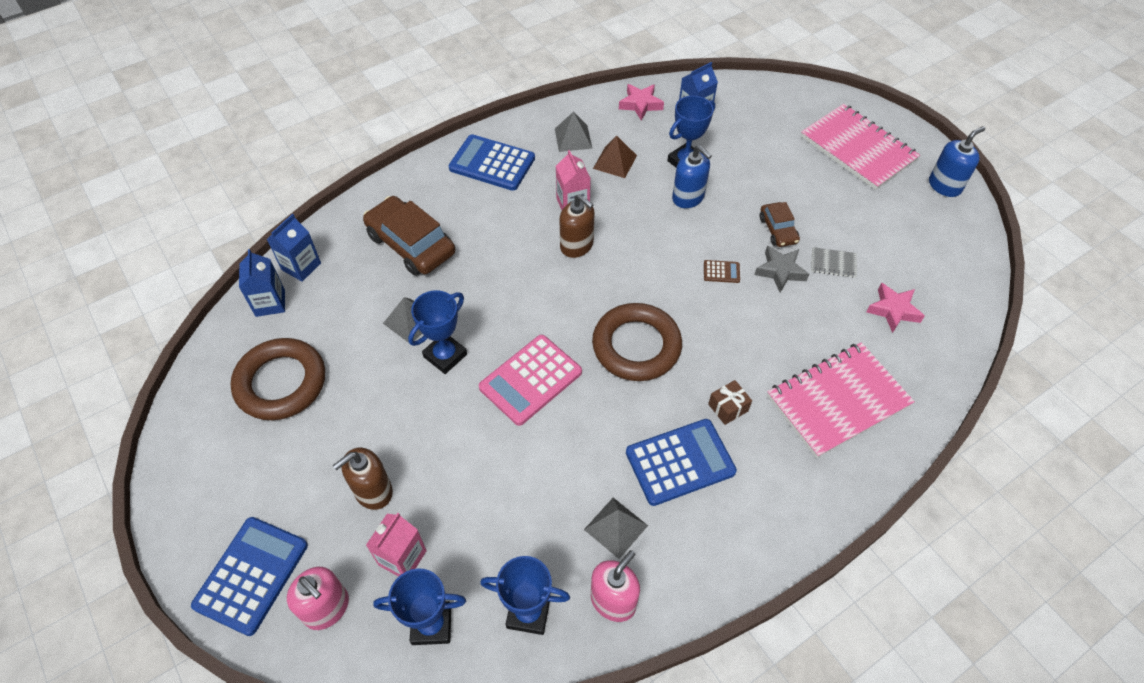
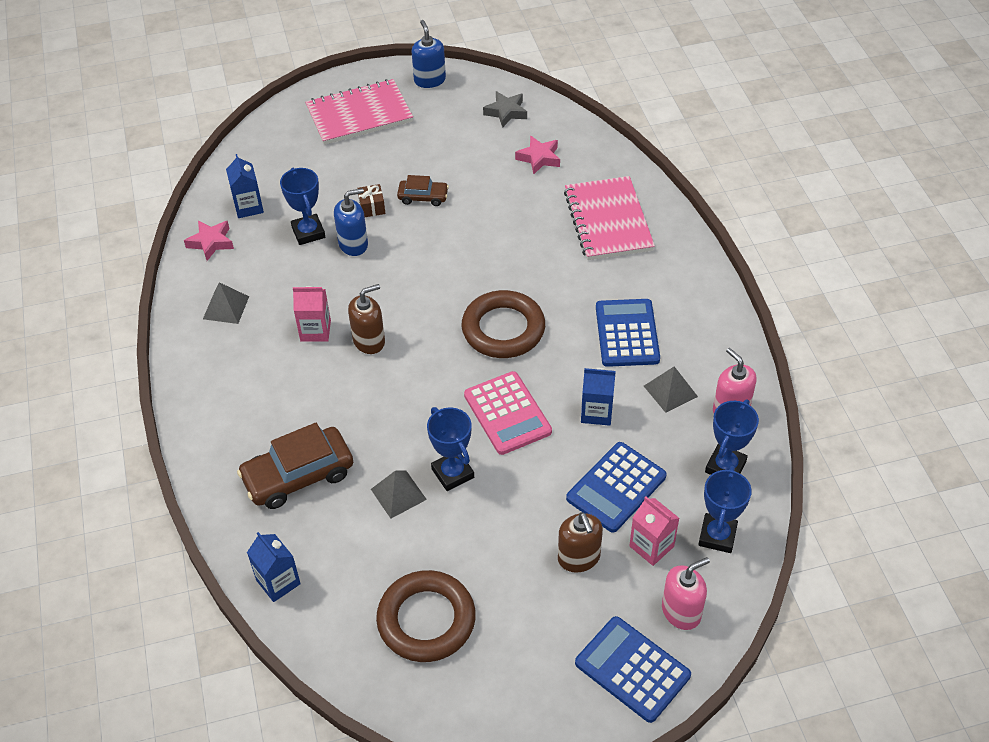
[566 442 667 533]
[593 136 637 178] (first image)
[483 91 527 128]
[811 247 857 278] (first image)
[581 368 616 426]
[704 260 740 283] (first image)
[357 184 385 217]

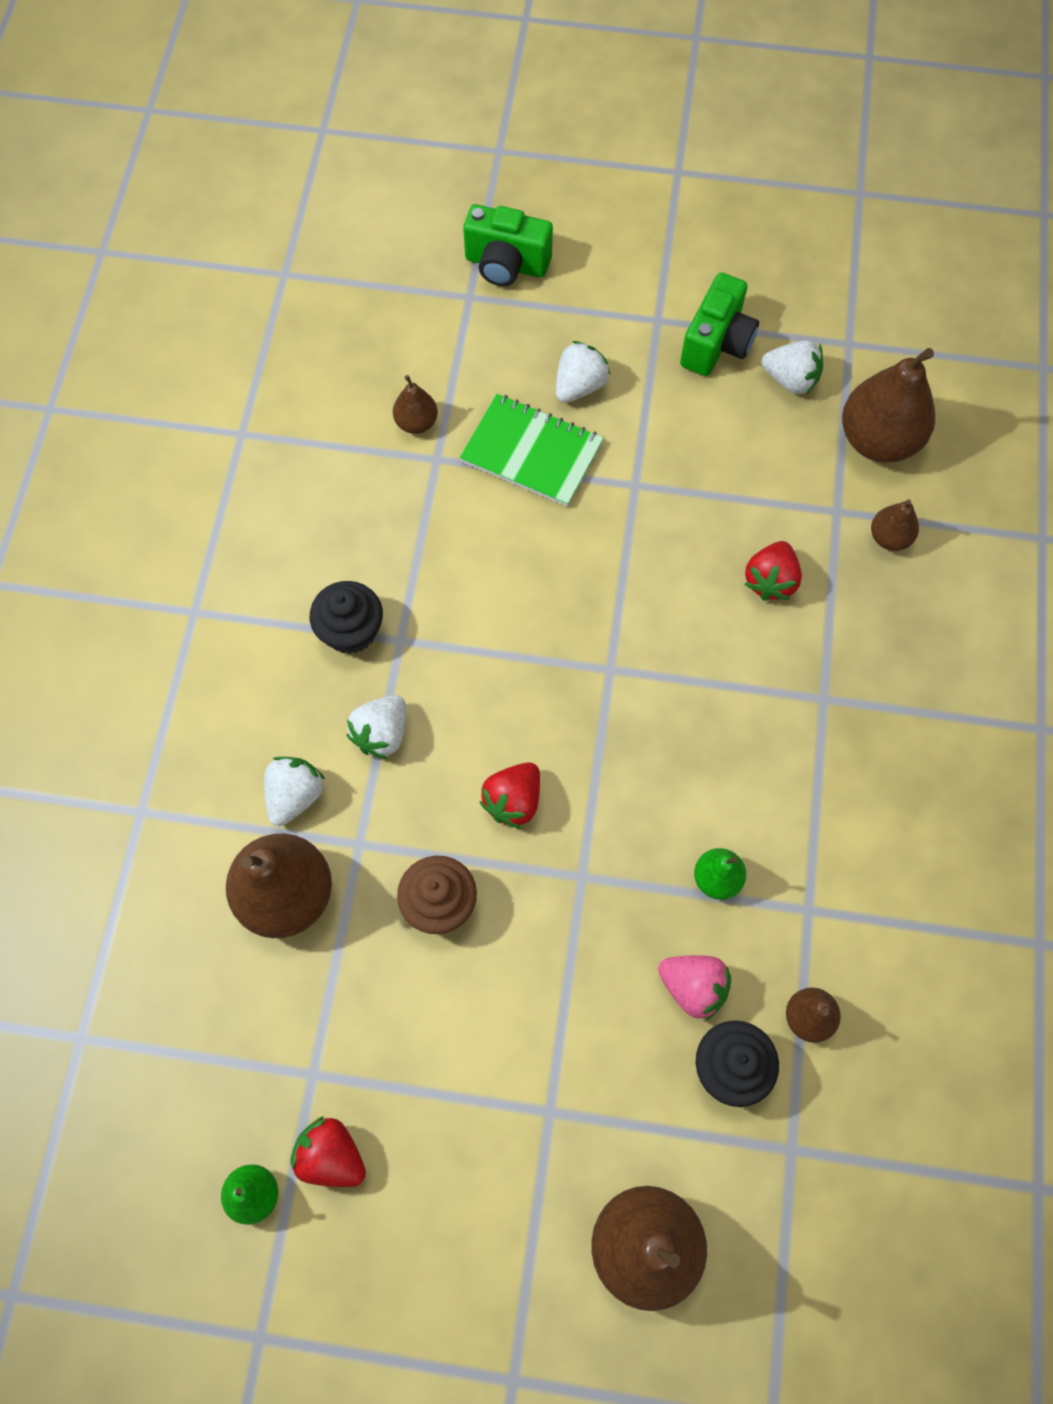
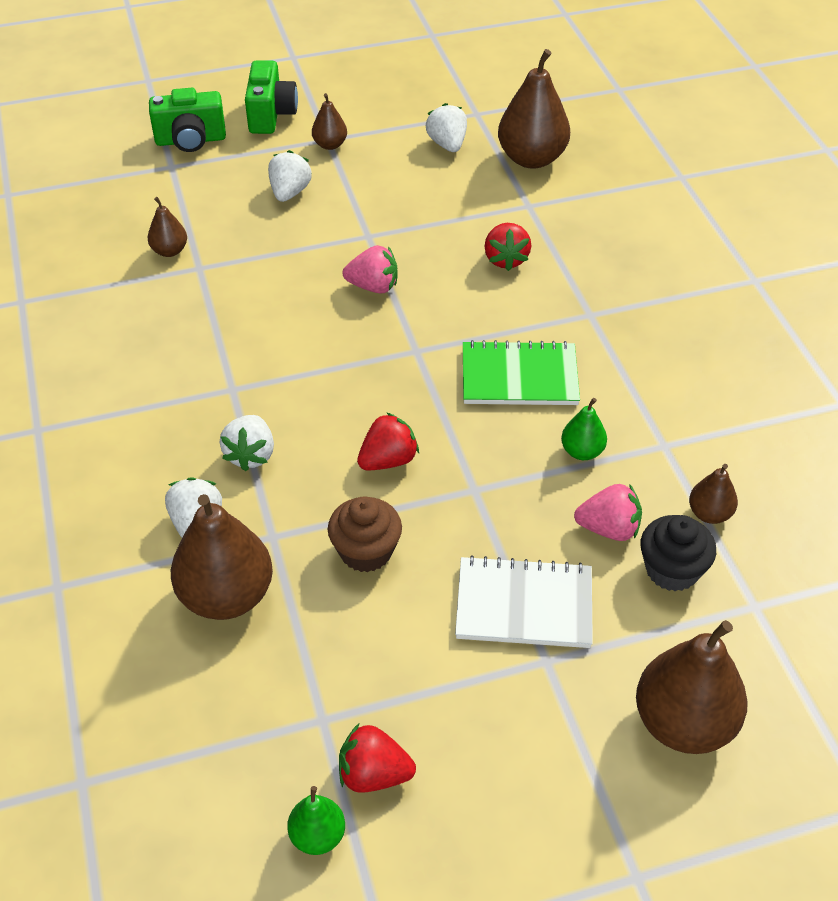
[245 60 298 134]
[426 103 467 152]
[463 340 580 405]
[312 93 347 150]
[310 581 383 654] (first image)
[357 412 419 470]
[343 245 397 294]
[455 555 593 648]

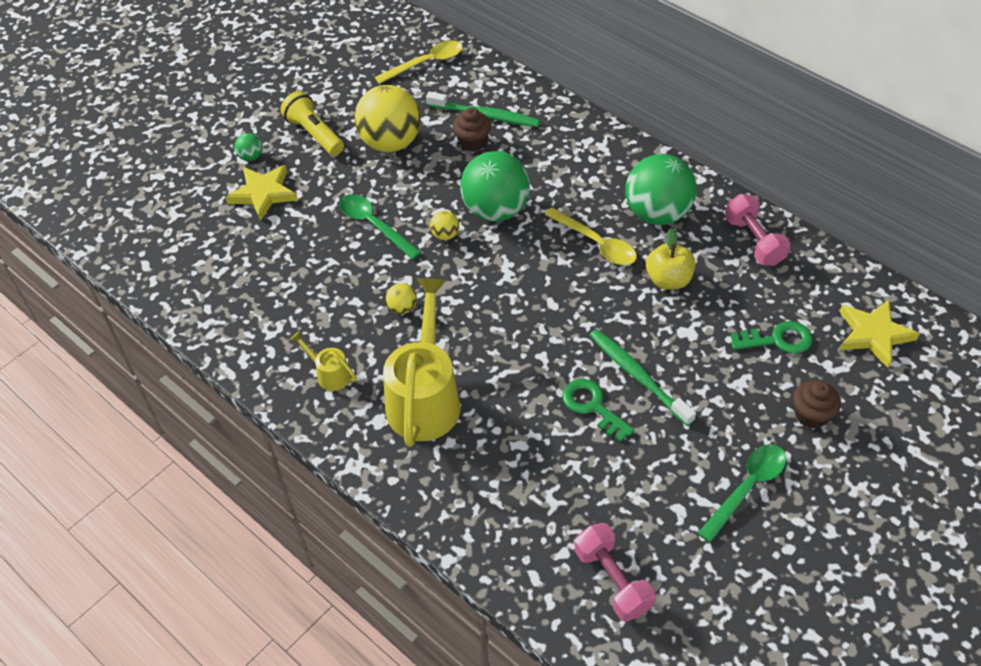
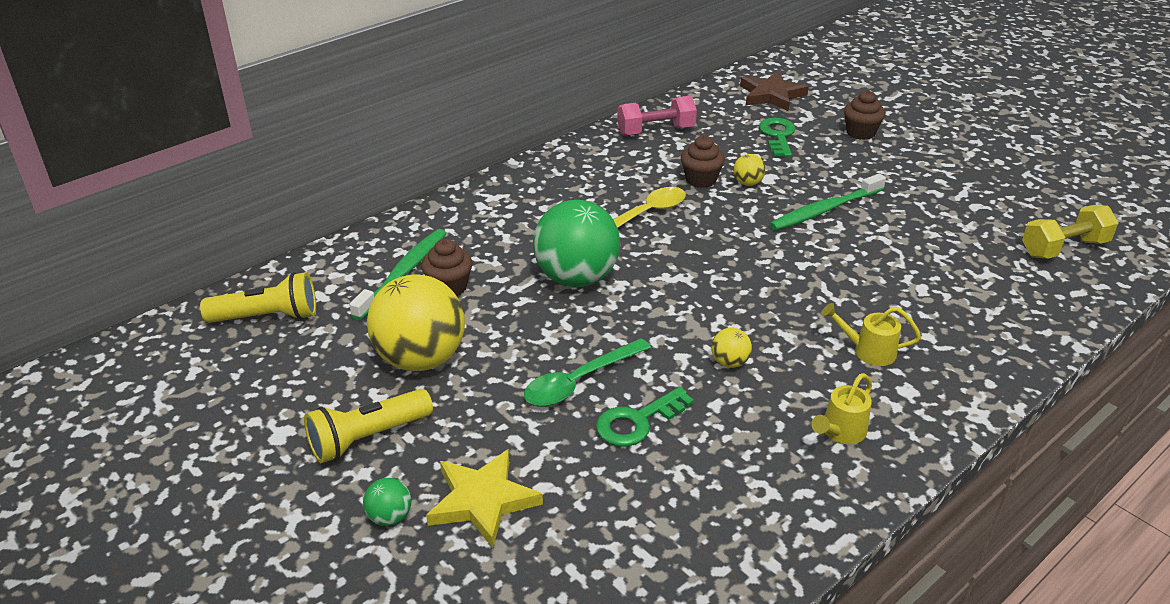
[200 272 316 323]
[625 154 697 225] (first image)
[733 154 765 186]
[681 135 725 188]
[821 303 921 366]
[740 71 809 111]
[596 387 694 447]
[698 444 786 543] (first image)
[1022 205 1119 259]

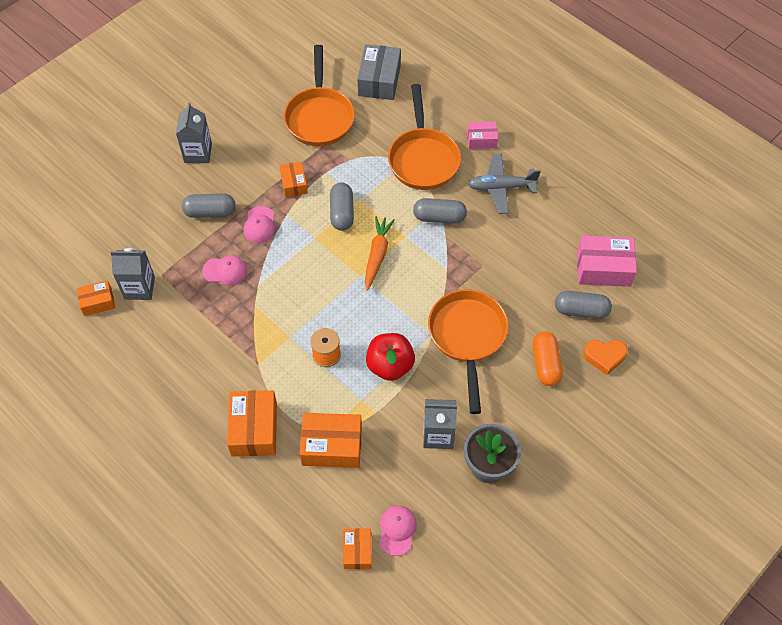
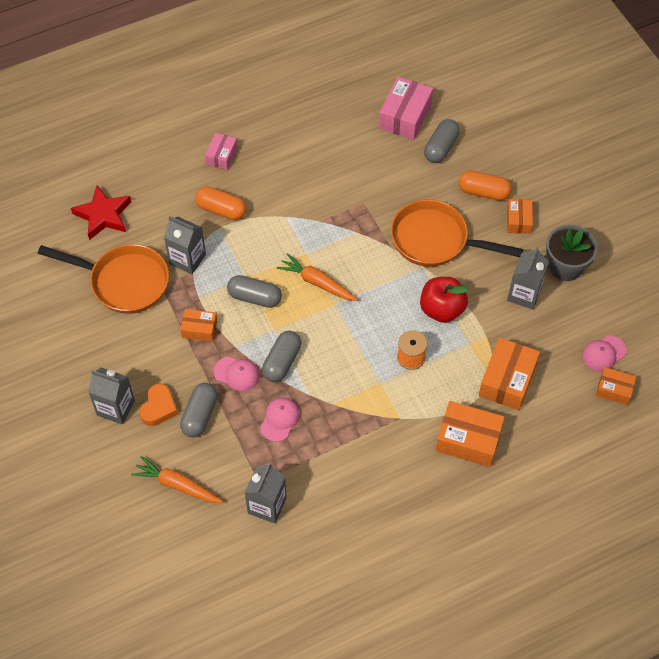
[71 185 131 240]
[195 186 246 220]
[468 154 541 214] (first image)
[262 331 301 382]
[507 199 533 234]
[139 384 178 426]
[582 335 627 372]
[164 216 206 274]
[131 456 223 503]

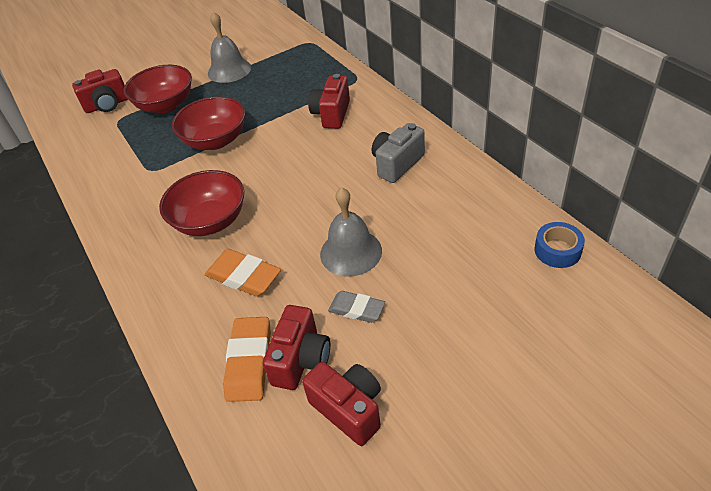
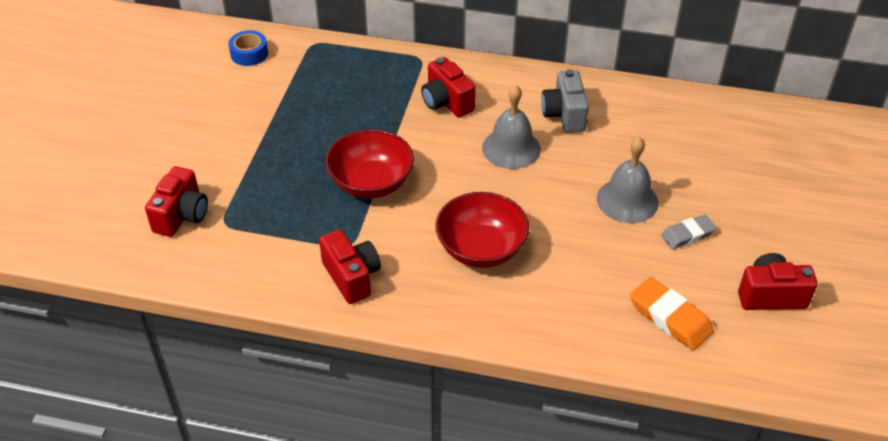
[482 85 541 169]
[124 65 192 113] (first image)
[228 30 268 66]
[205 249 281 296] (first image)
[319 229 381 304]

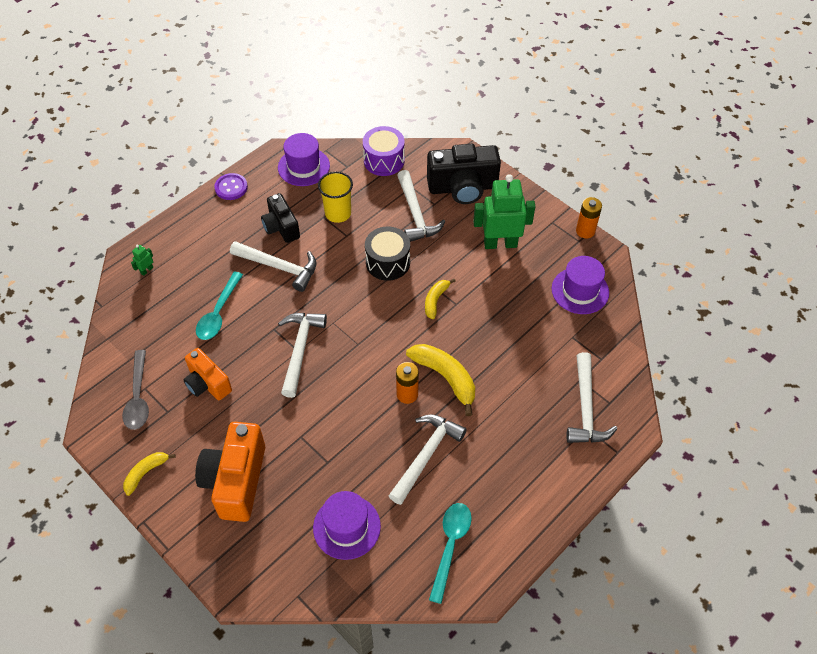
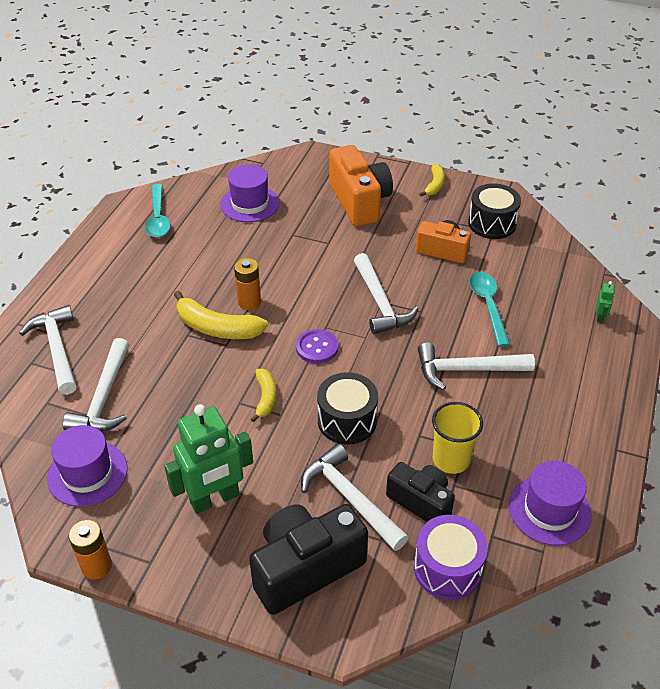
[296 329 338 364]
[386 462 455 522]
[468 183 521 239]
[63 338 129 431]

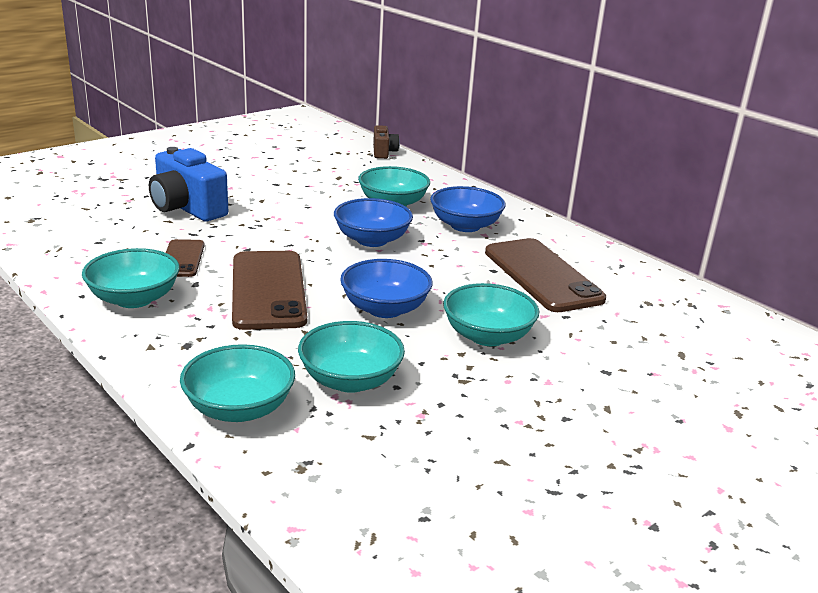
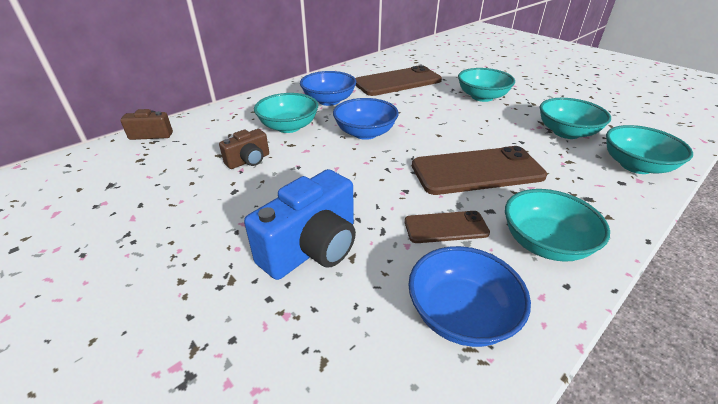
[408 246 531 347]
[219 129 269 169]

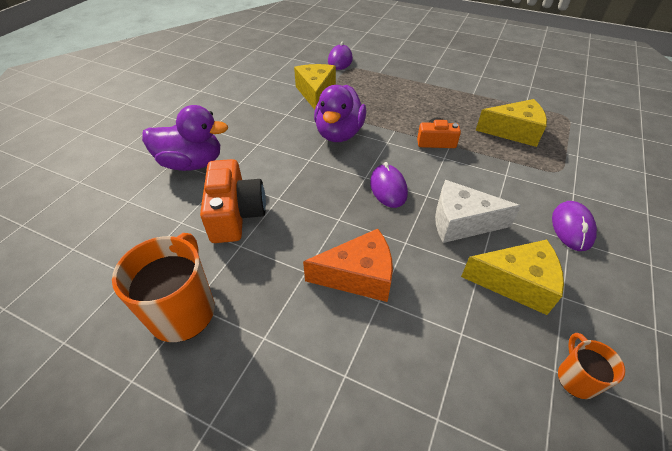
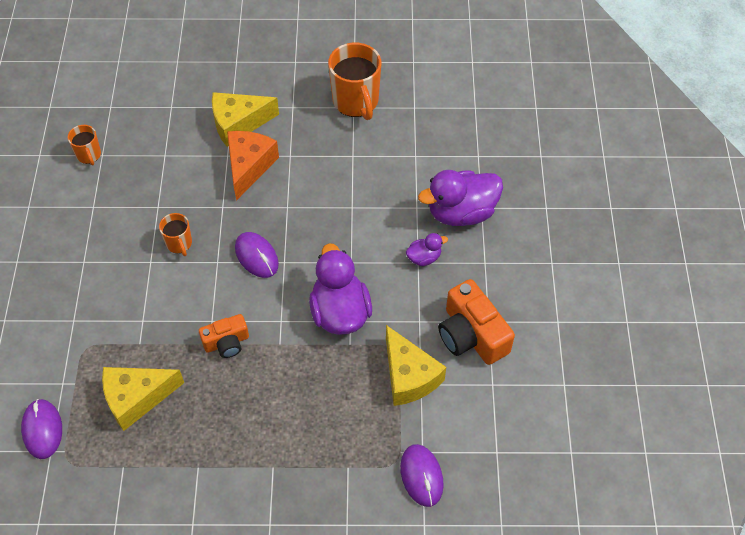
[438 279 515 365]
[159 213 192 256]
[21 399 62 459]
[227 131 279 201]
[212 92 279 147]
[406 233 448 266]

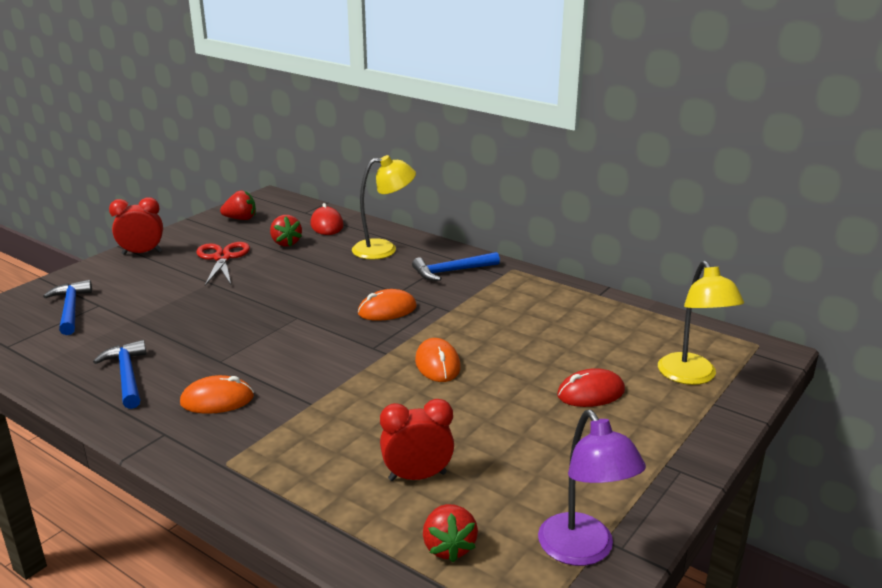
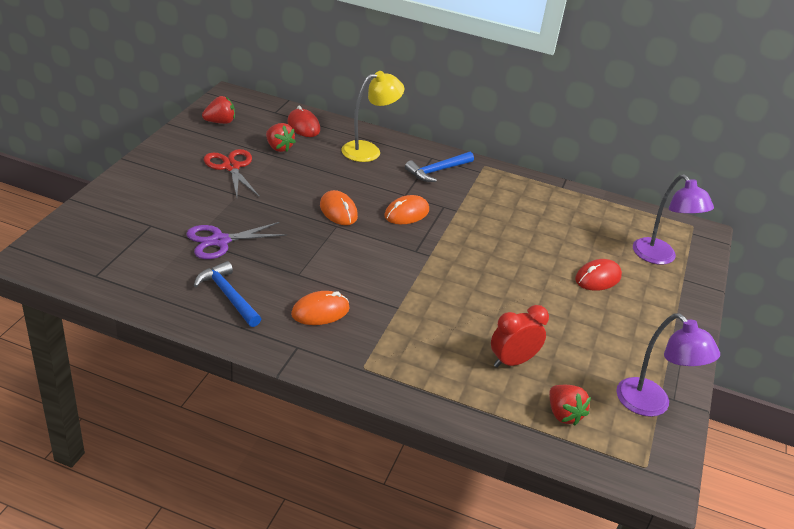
[109 197 163 255] (first image)
[633 174 714 265]
[43 280 92 335] (first image)
[320 190 358 225]
[186 222 287 259]

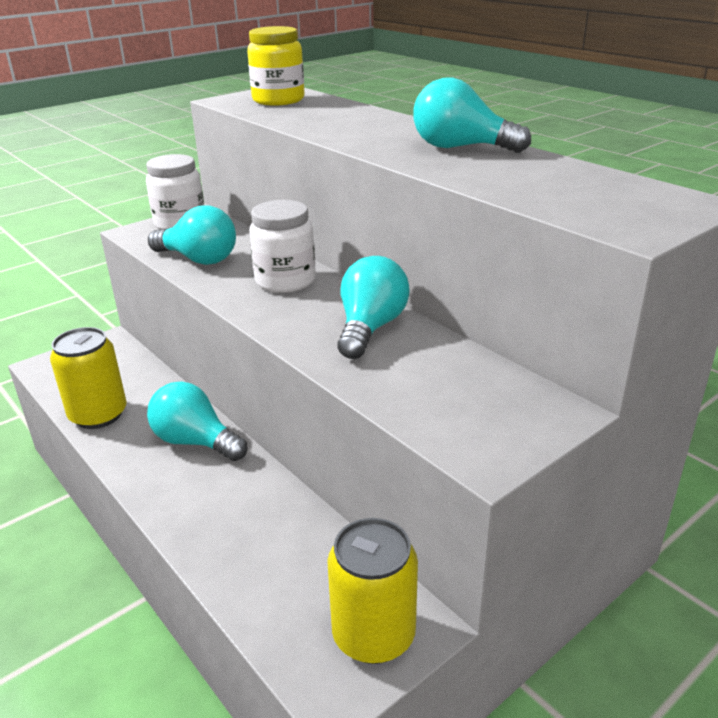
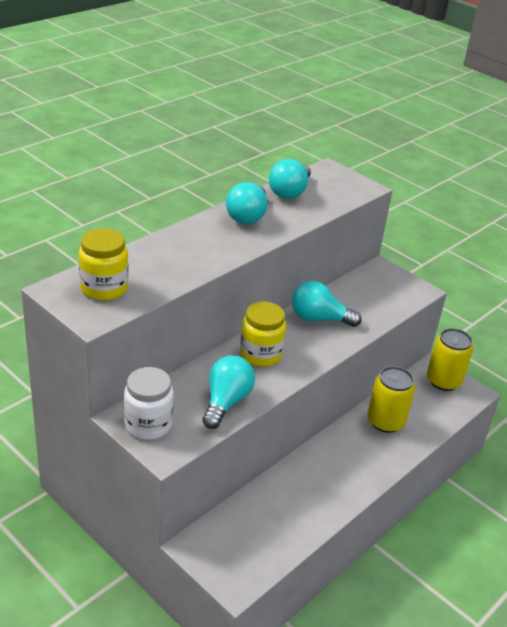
[240 302 286 367]
[367 366 415 433]
[269 159 311 199]

